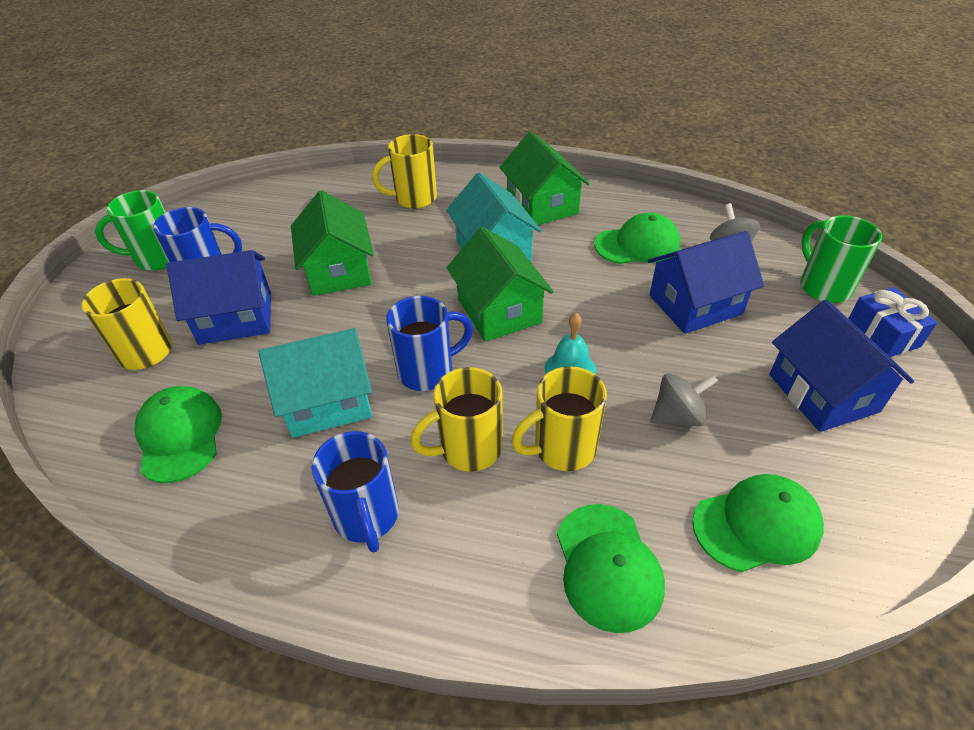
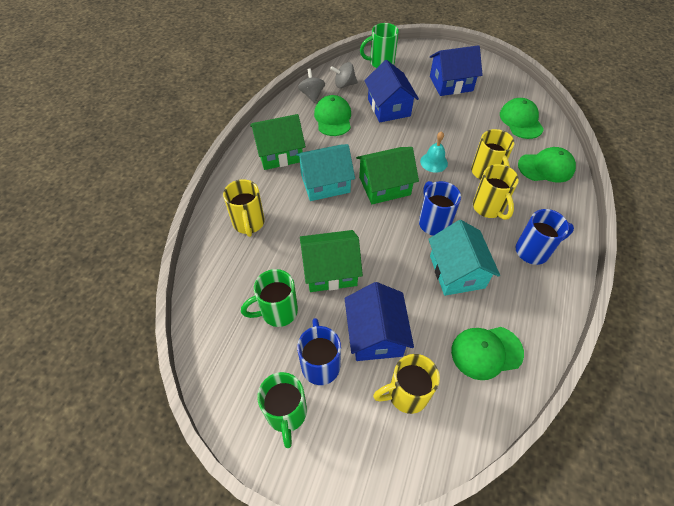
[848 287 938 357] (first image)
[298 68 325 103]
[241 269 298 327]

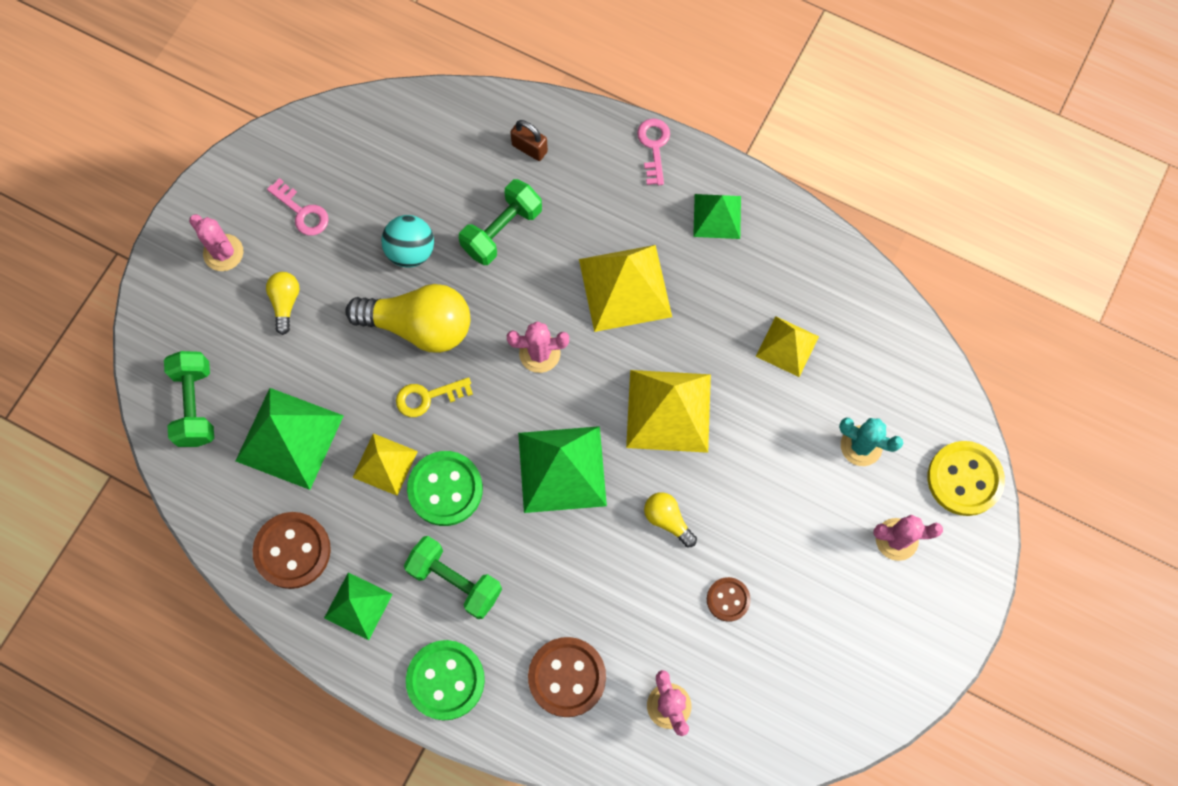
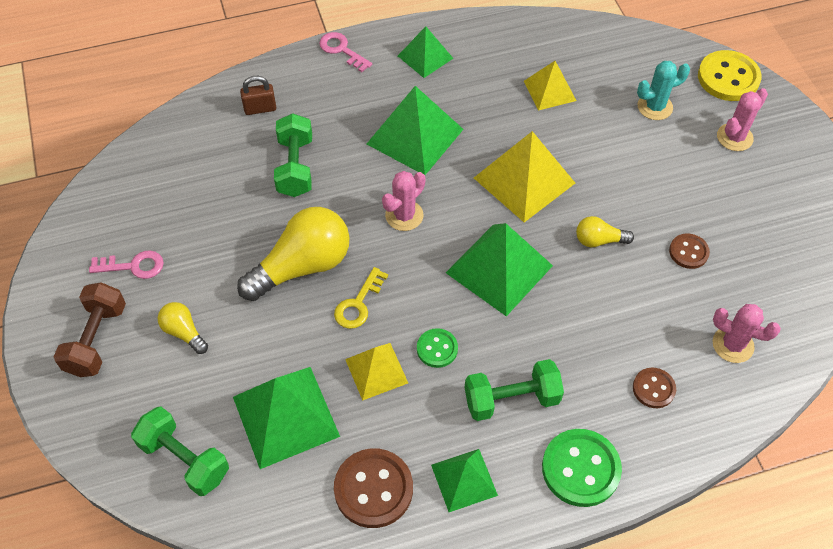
[54 283 126 377]
[381 215 434 268] (first image)
[367 86 463 175]
[417 328 458 368]
[633 368 676 408]

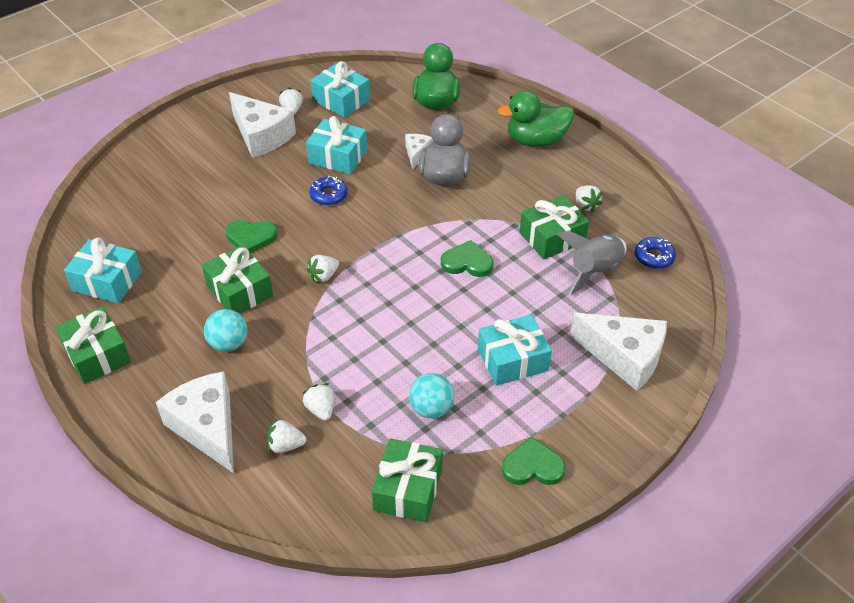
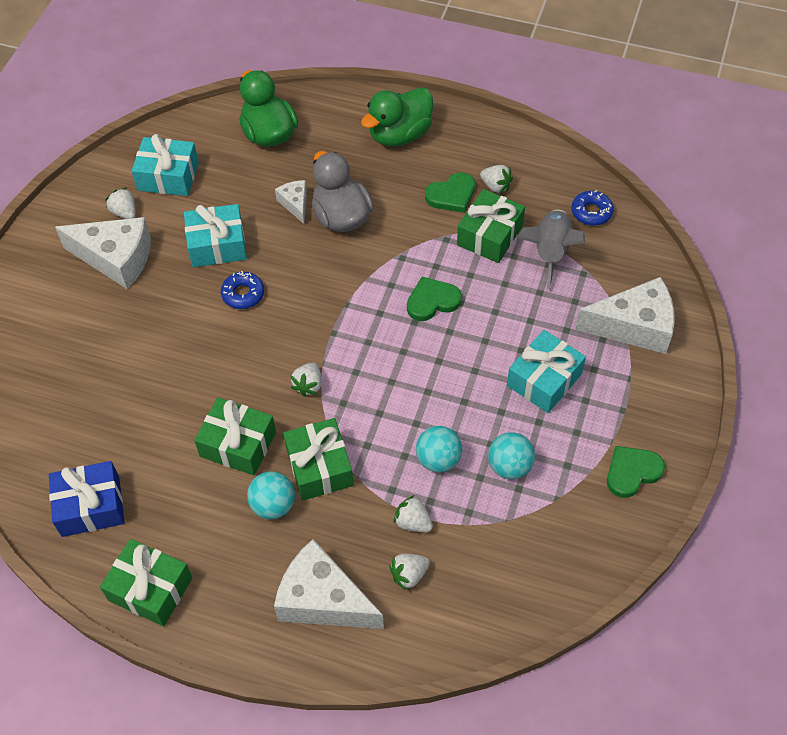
[425 172 475 213]
[49 461 124 537]
[283 418 354 501]
[416 426 462 473]

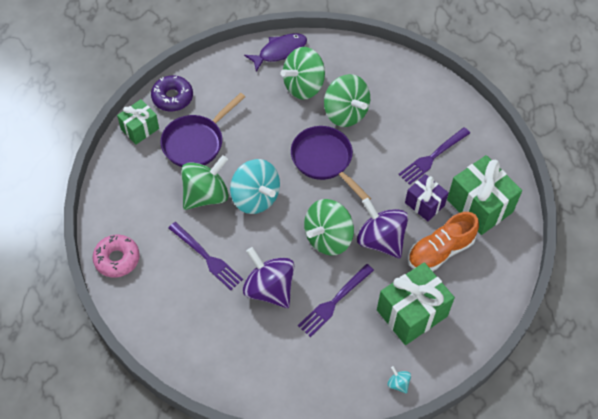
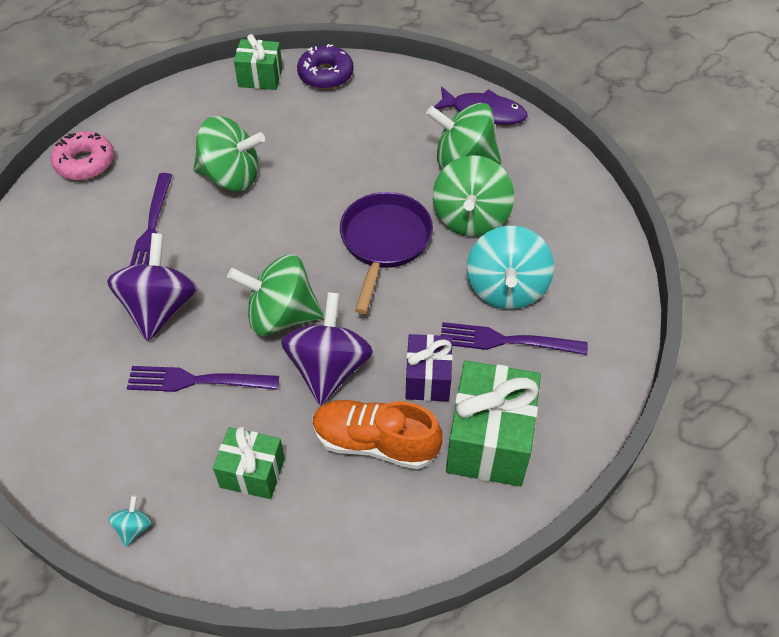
[161 93 245 167] (first image)
[467 226 554 309]
[213 427 285 499]

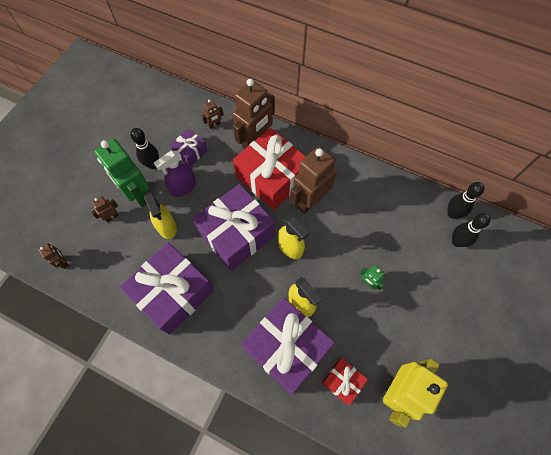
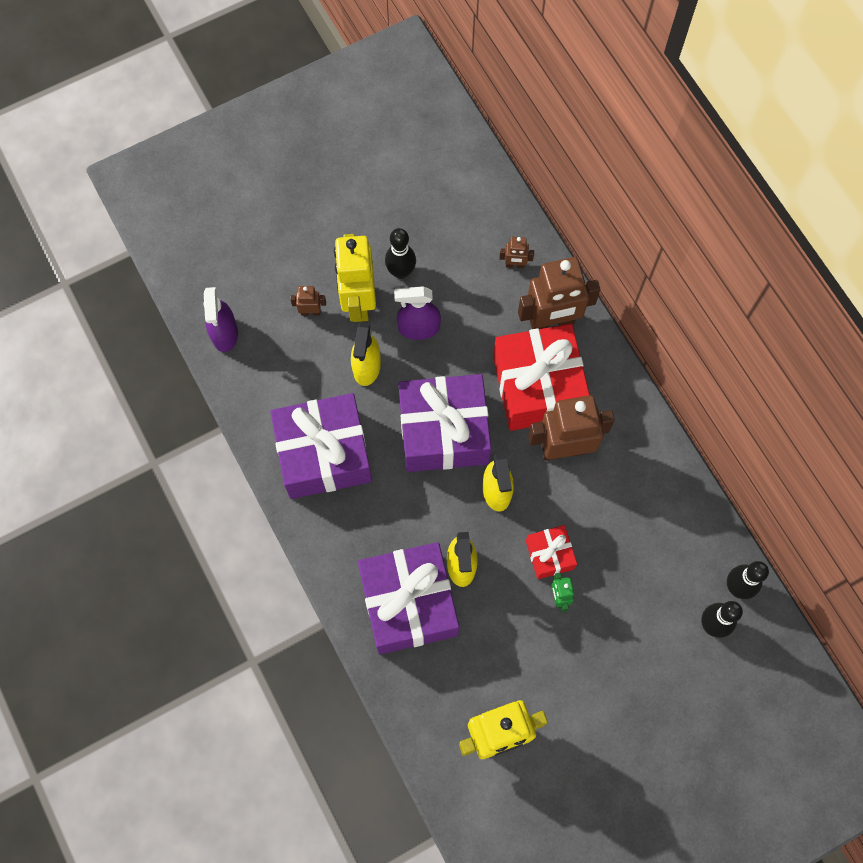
[170 129 208 167] (first image)
[334 234 376 322]
[203 287 238 352]
[526 525 577 579]

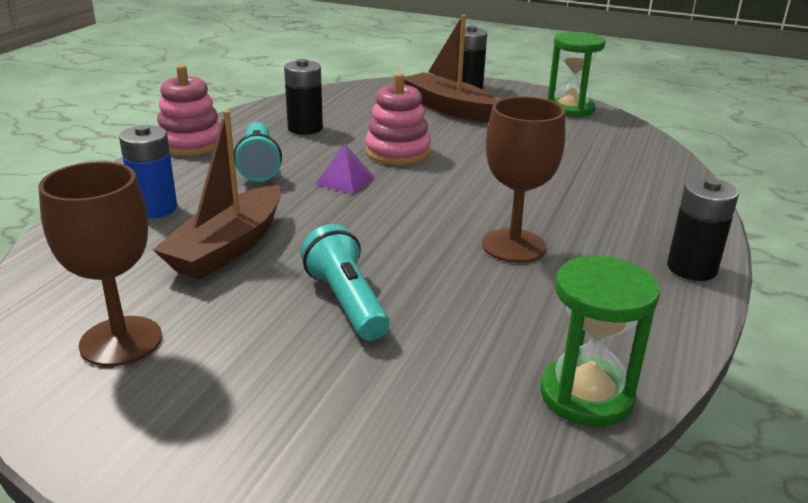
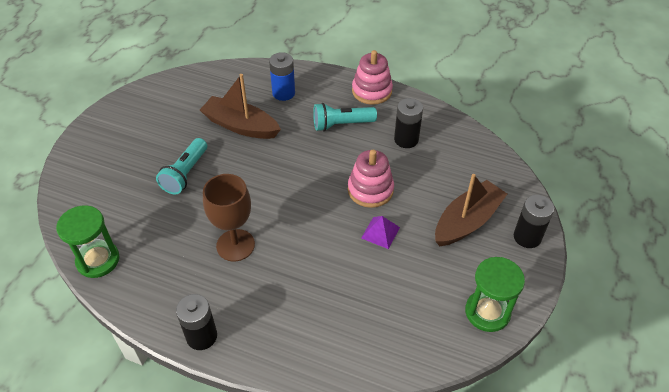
[361 216 400 249]
[38 161 162 366] (first image)
[156 138 207 195]

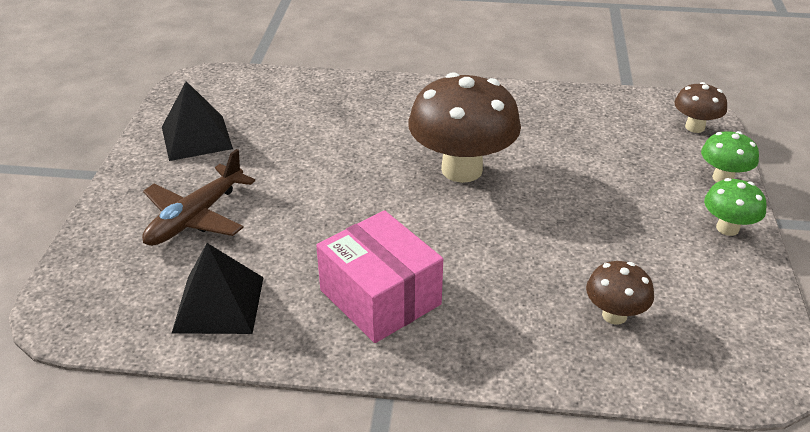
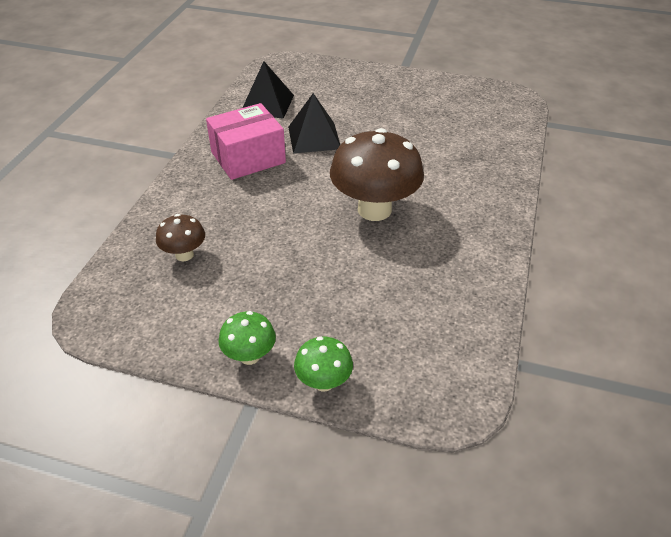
[288 93 340 154]
[674 82 727 133] (first image)
[142 149 255 246] (first image)

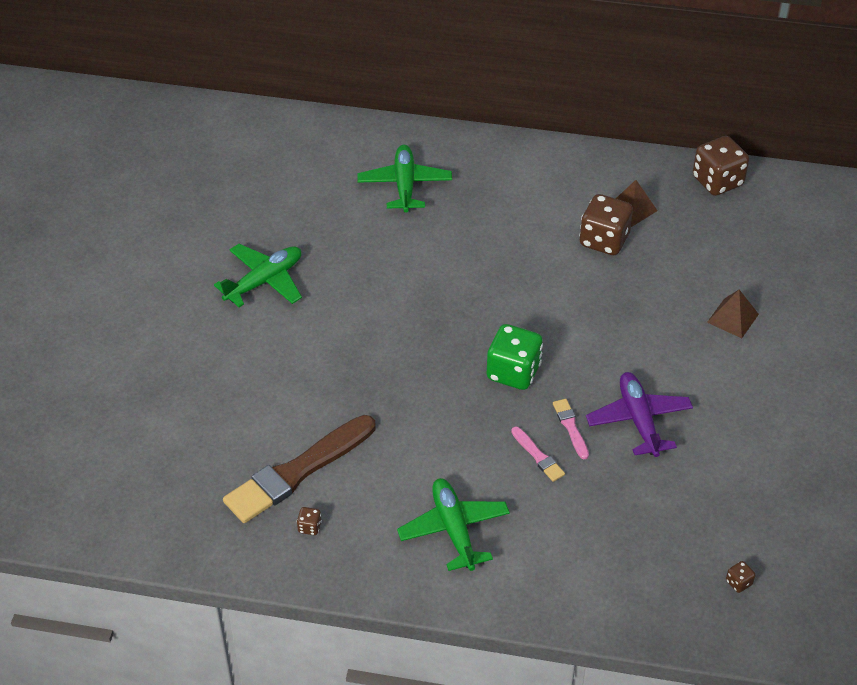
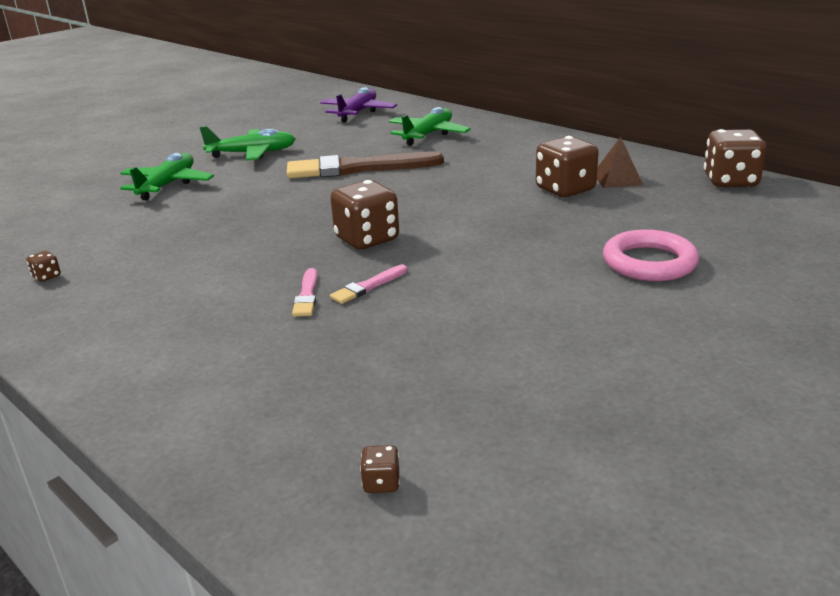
[603 229 699 281]
[330 180 399 250]
[320 87 397 122]
[330 265 407 304]
[287 152 444 179]
[120 153 214 200]

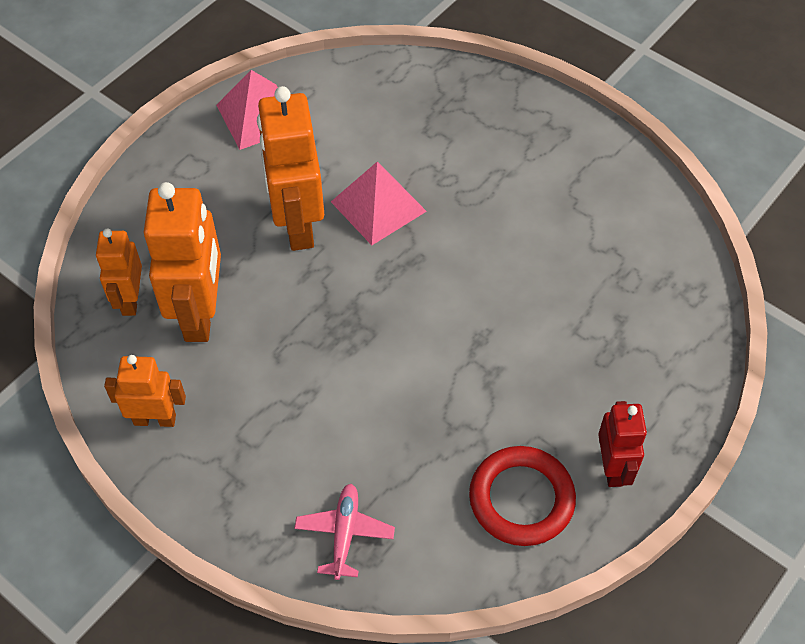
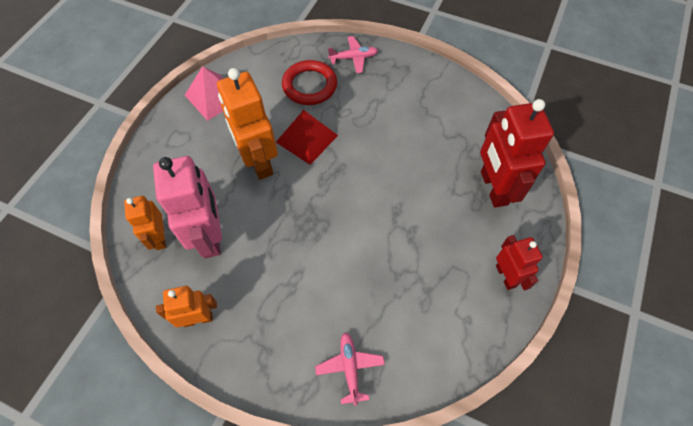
[276 110 338 165]
[153 156 222 258]
[282 60 337 105]
[328 36 378 73]
[480 99 554 207]

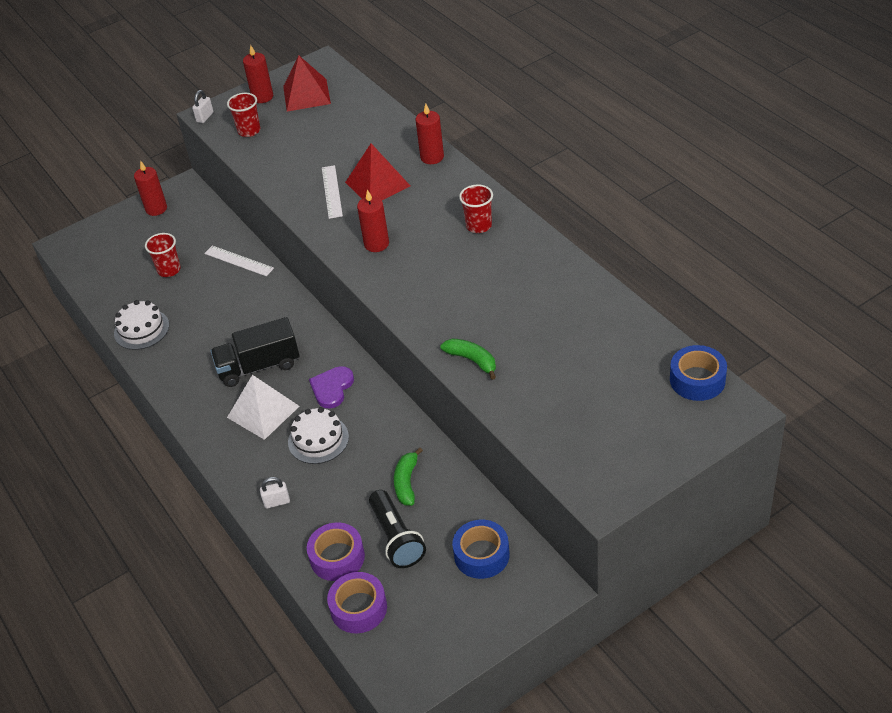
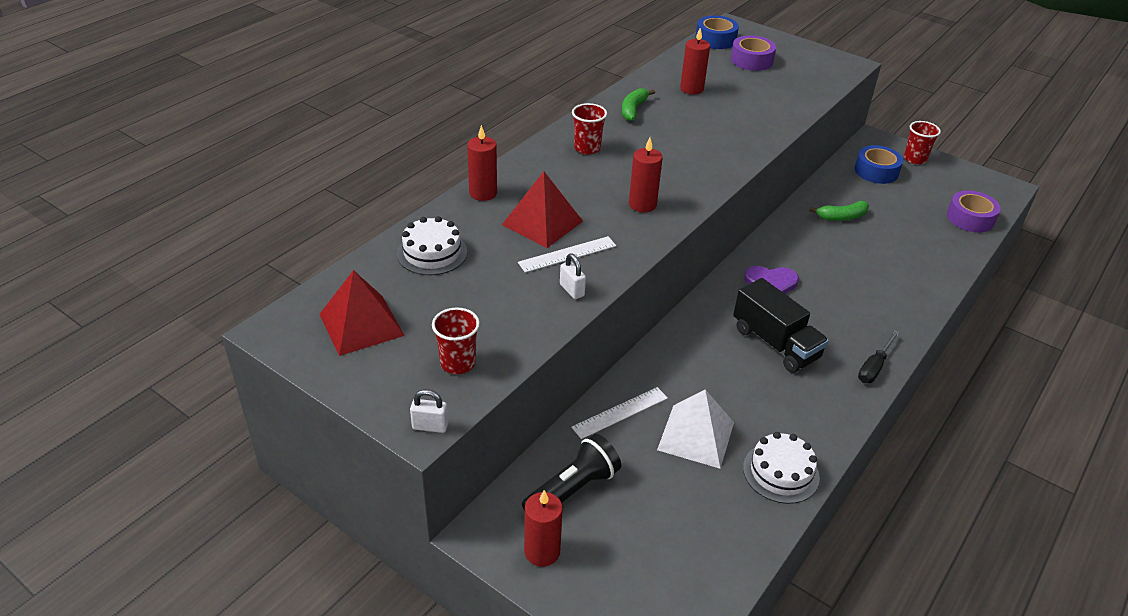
[680 27 710 95]
[904 121 941 164]
[571 387 668 439]
[622 88 655 121]
[657 389 734 469]
[397 216 467 275]
[560 253 586 299]
[522 434 621 511]
[731 35 776 71]
[858 330 900 383]

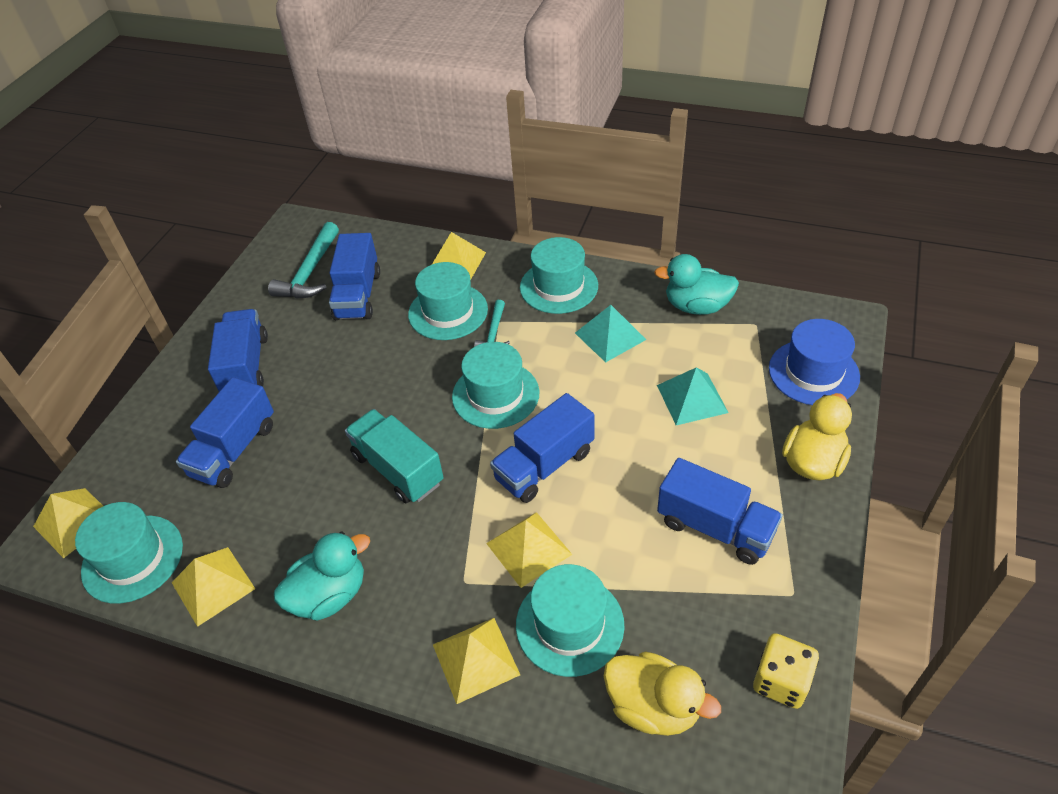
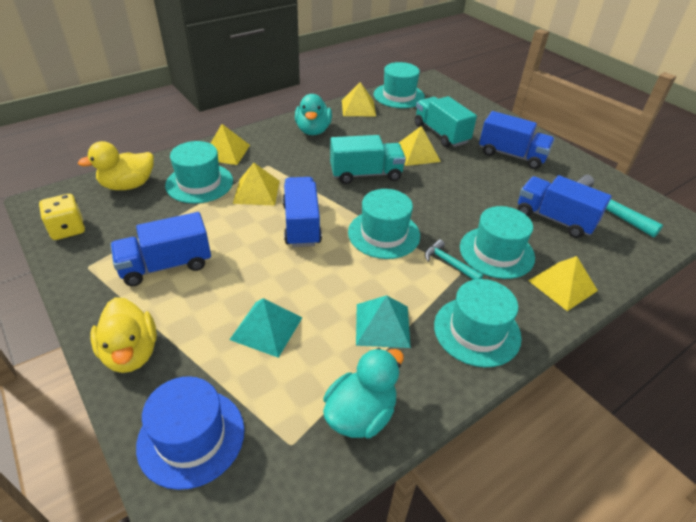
[415 96 477 147]
[399 126 441 166]

